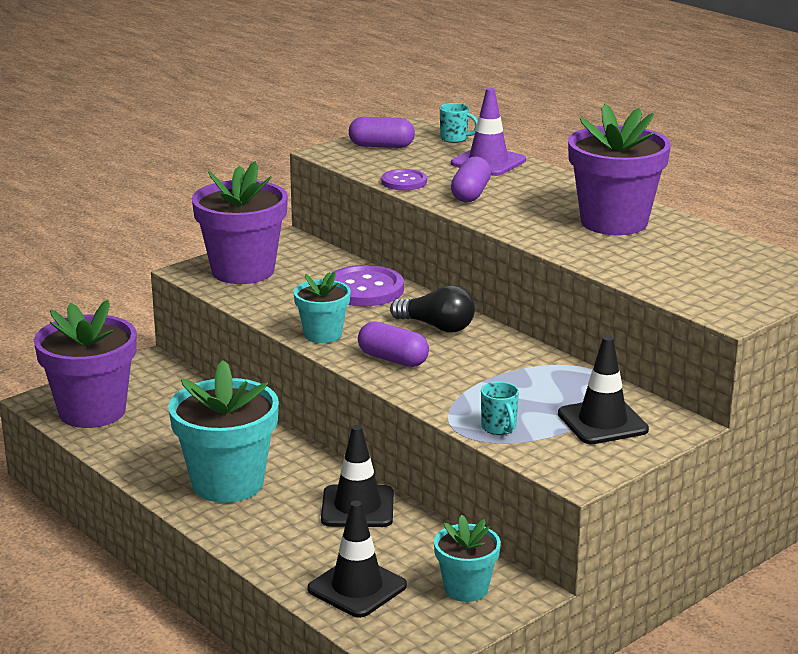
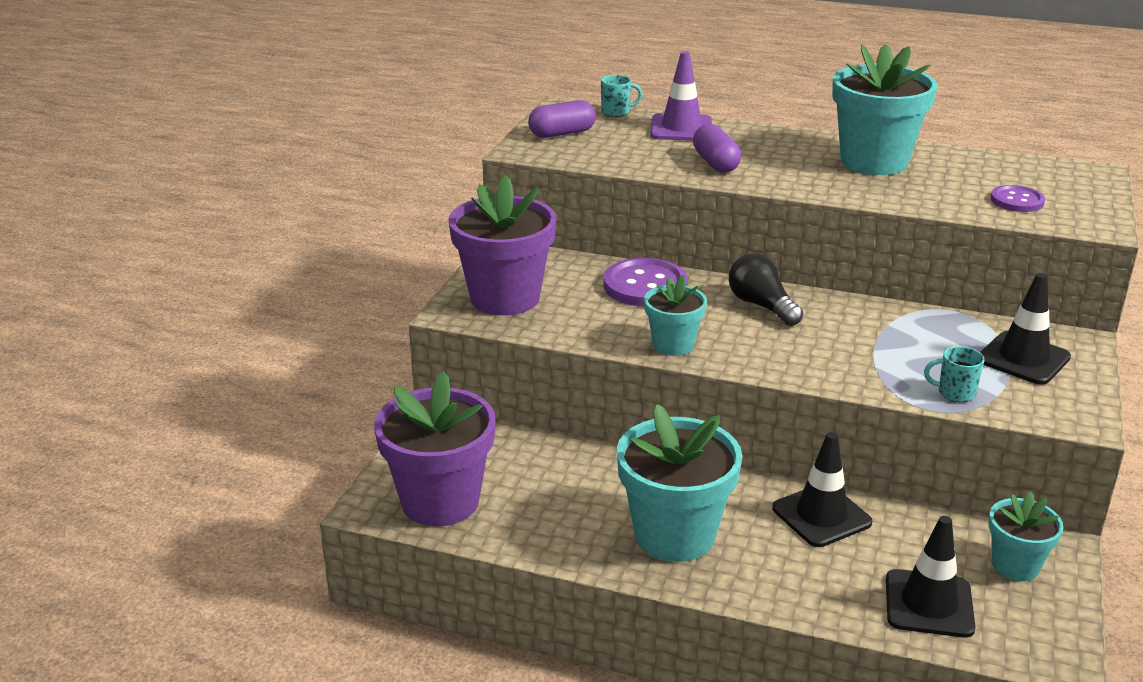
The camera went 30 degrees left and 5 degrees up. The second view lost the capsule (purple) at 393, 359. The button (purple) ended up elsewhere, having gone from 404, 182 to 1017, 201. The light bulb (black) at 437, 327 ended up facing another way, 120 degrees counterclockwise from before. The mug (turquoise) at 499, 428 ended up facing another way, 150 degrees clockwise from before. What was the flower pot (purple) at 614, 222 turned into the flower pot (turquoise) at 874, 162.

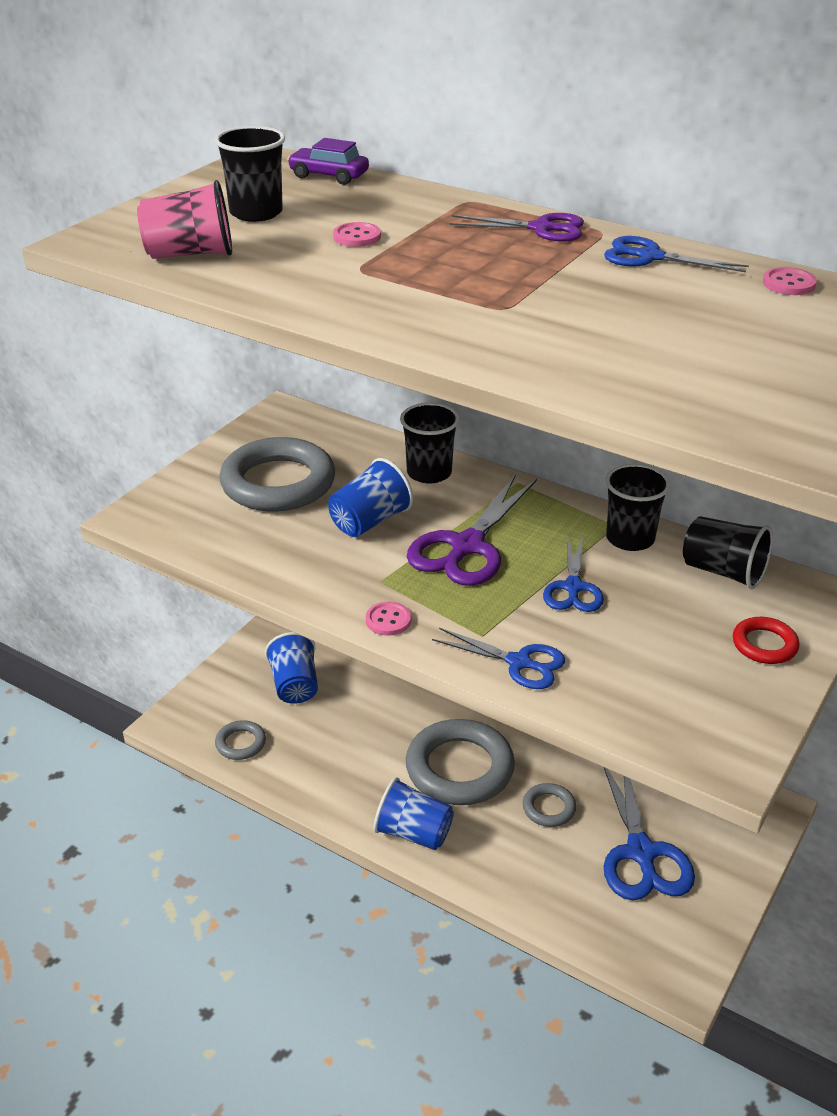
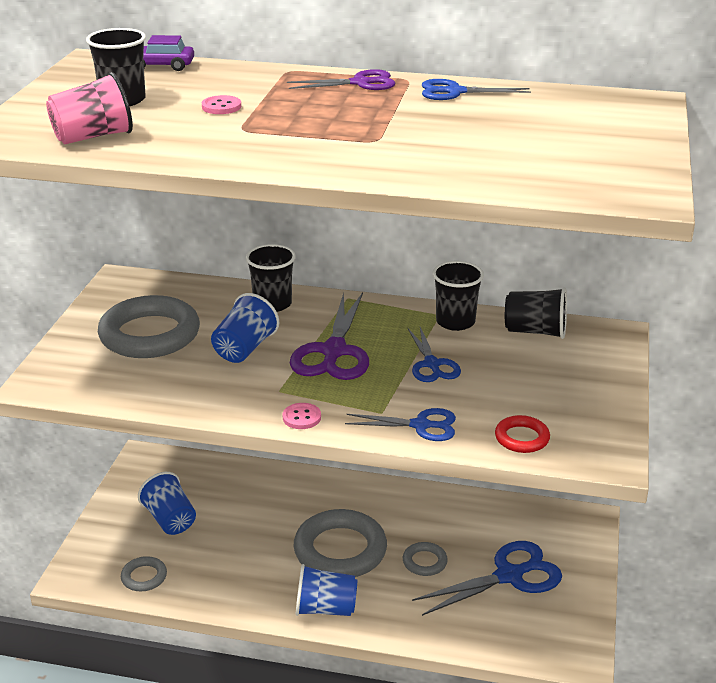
The camera went 20 degrees left and 5 degrees down. The scissors (blue) at 641, 853 ended up facing another way, 90 degrees counterclockwise from before. The ring (red) ended up elsewhere, having gone from 764, 645 to 522, 438. The second view lost the button (pink) at 788, 284.

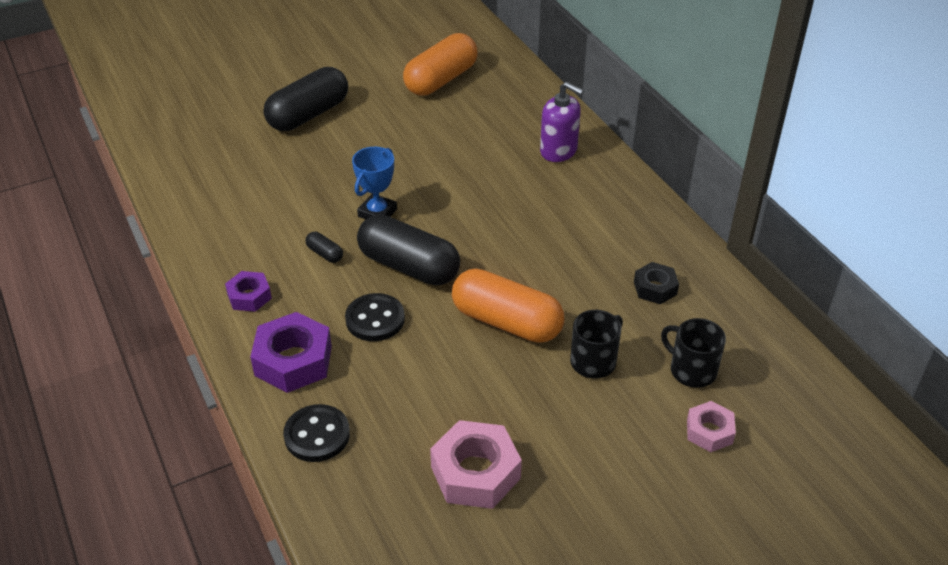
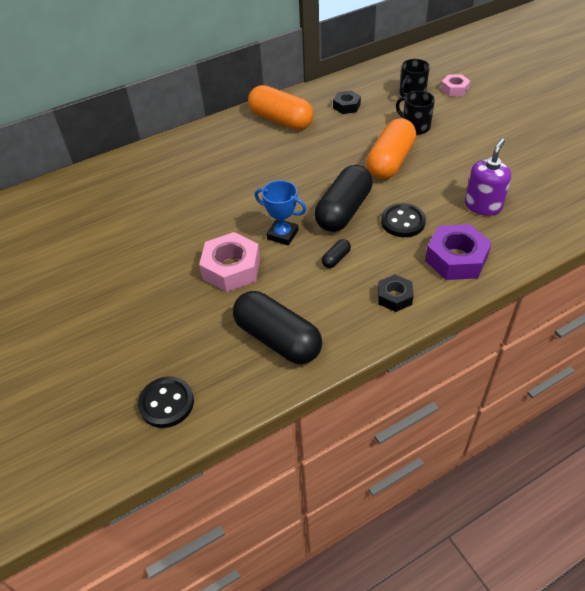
The camera went 90 degrees left and 5 degrees up. What was the nut (purple) at 249, 296 turned into the nut (black) at 394, 297. The capsule (black) ended up elsewhere, having gone from 308, 115 to 278, 339. The button (black) ended up elsewhere, having gone from 317, 435 to 166, 403. The capsule (orange) ended up elsewhere, having gone from 441, 80 to 281, 120. The nut (pink) ended up elsewhere, having gone from 475, 472 to 231, 268. The soap dispenser (purple) ended up elsewhere, having gone from 558, 151 to 483, 206.

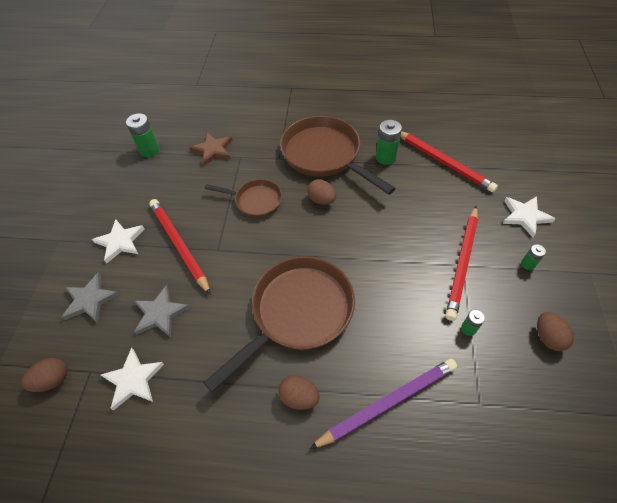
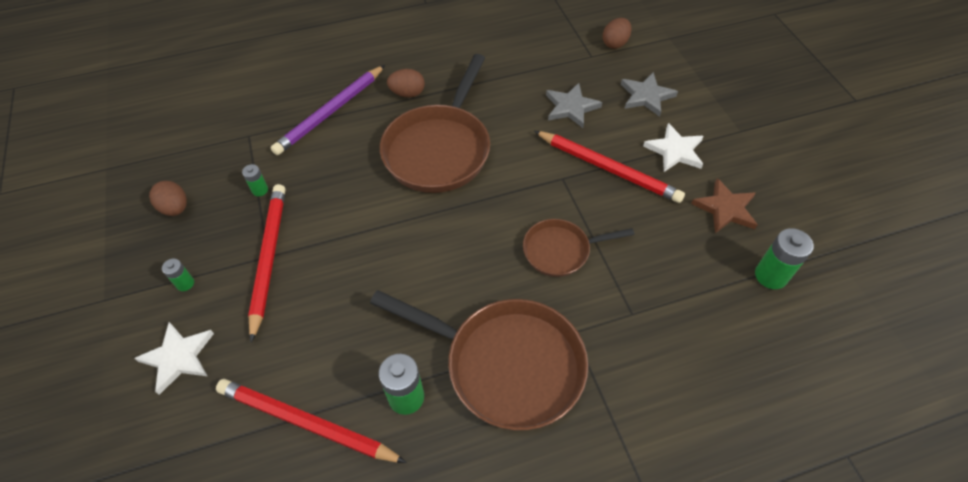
The camera went 155 degrees right and 0 degrees up. The second view lost the star (white) at 133, 380. The star (brown) ended up elsewhere, having gone from 213, 150 to 725, 209. The second view lost the egg (brown) at 321, 200.

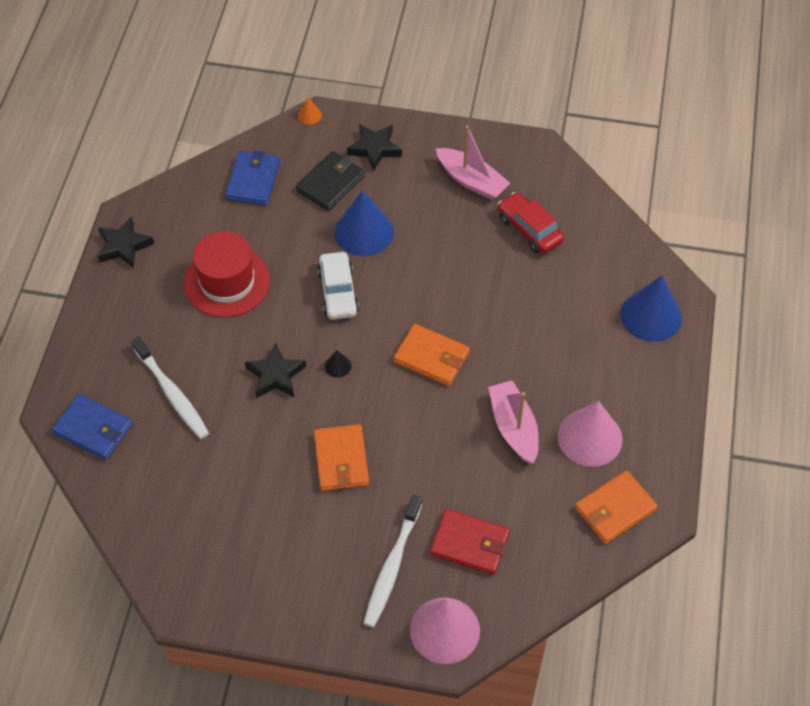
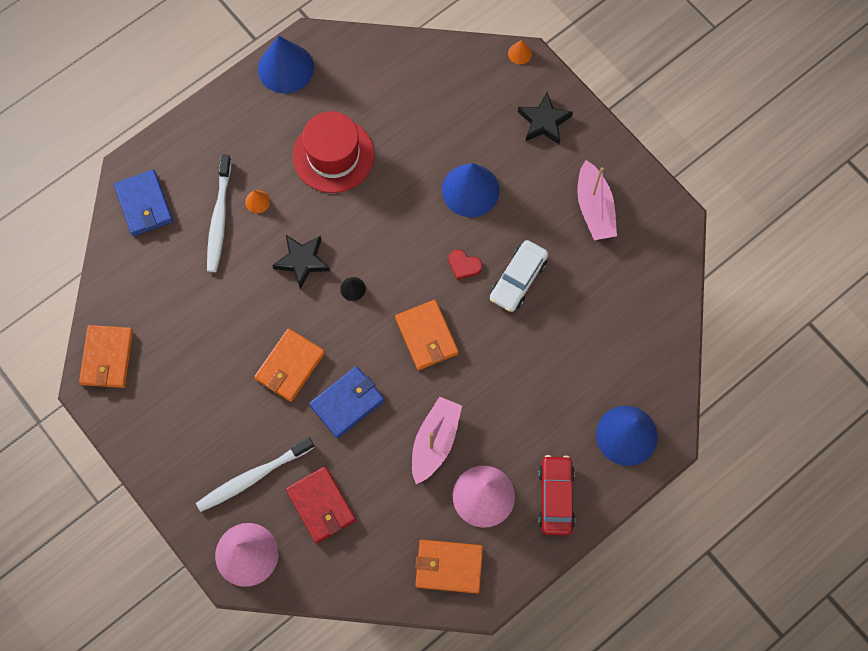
The camera went 40 degrees right and 15 degrees up. Where the star (black) stood at 124, 246, the cone (blue) came to stand at 285, 68. The wallet (blue) ended up elsewhere, having gone from 253, 180 to 347, 403. The second view lost the wallet (black) at 330, 183. The car (white) ended up elsewhere, having gone from 338, 292 to 518, 279. The car (red) ended up elsewhere, having gone from 529, 229 to 555, 497. The second view gained the wallet (orange) at 107, 358. The second view gained the cone (orange) at 257, 201. The second view gained the heart (red) at 464, 265.

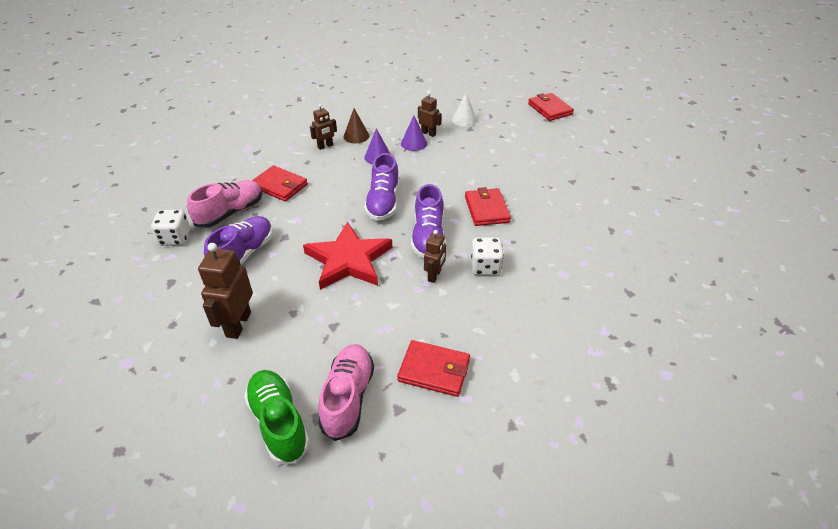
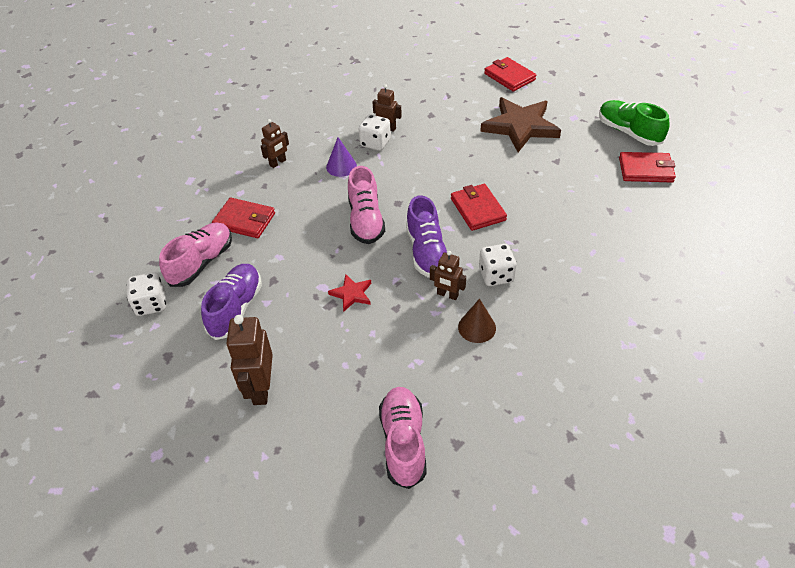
The camera went 10 degrees left and 5 degrees up. The shoe (green) ended up elsewhere, having gone from 278, 422 to 628, 132. The size of the star (red) at 348, 260 changed by a factor of 0.47. The cone (brown) ended up elsewhere, having gone from 356, 136 to 477, 327. What was the shoe (purple) at 383, 202 turned into the shoe (pink) at 366, 220. The wallet (red) ended up elsewhere, having gone from 434, 370 to 645, 170. Where the cone (purple) stood at 414, 143, the dice (white) came to stand at 375, 143. The robot (brown) at 434, 276 ended up facing another way, 105 degrees clockwise from before. The second view lost the cone (white) at 464, 120. The second view gained the star (brown) at 520, 127.

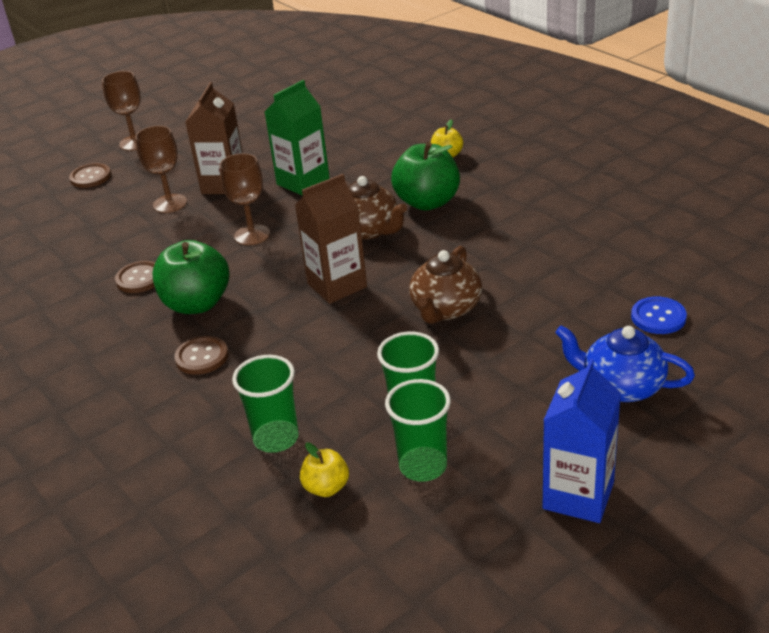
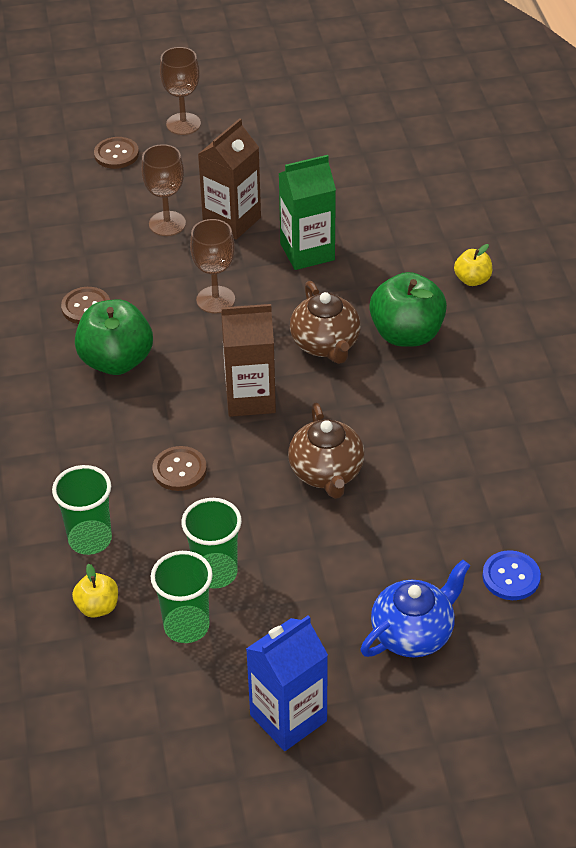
The camera went 25 degrees right and 10 degrees up. The button (brown) ended up elsewhere, having gone from 202, 357 to 179, 470. The teapot (brown) at 446, 309 ended up facing another way, 60 degrees counterclockwise from before. The teapot (blue) at 621, 386 ended up facing another way, 90 degrees clockwise from before.

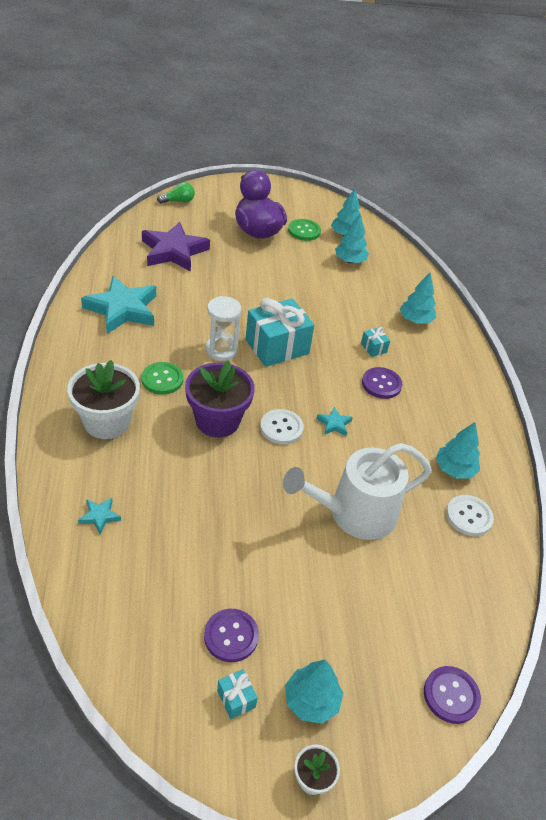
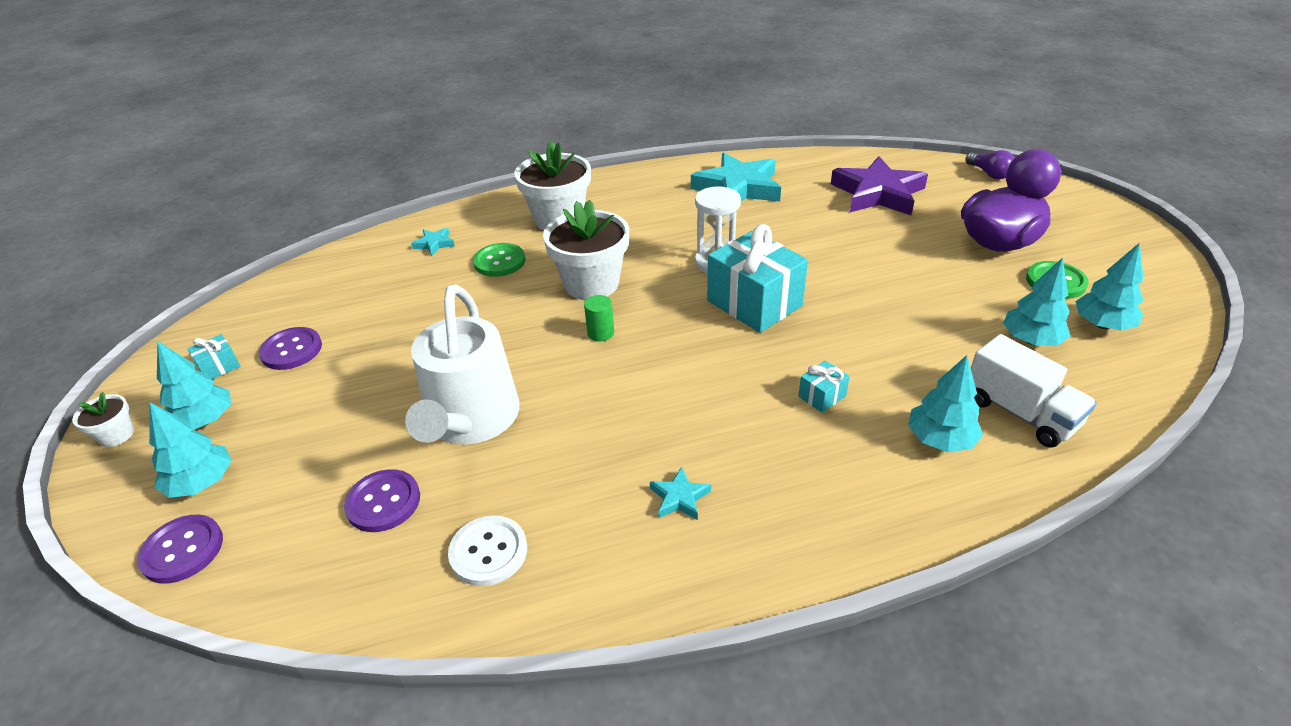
The camera went 85 degrees right and 5 degrees down. The button (green) ended up elsewhere, having gone from 162, 379 to 499, 261. What was the light bulb (green) at 178, 201 turned into the light bulb (purple) at 989, 174. What was the flower pot (purple) at 217, 420 turned into the flower pot (white) at 591, 284. Where the button (white) stood at 281, 428, the cylinder (green) came to stand at 600, 333. The watering can (white) at 355, 513 ended up facing another way, 150 degrees counterclockwise from before. The star (turquoise) ended up elsewhere, having gone from 334, 424 to 679, 498. The button (purple) ended up elsewhere, having gone from 381, 384 to 383, 502. The tree (turquoise) ended up elsewhere, having gone from 454, 469 to 201, 483. The second view gained the truck (white) at 1020, 413.

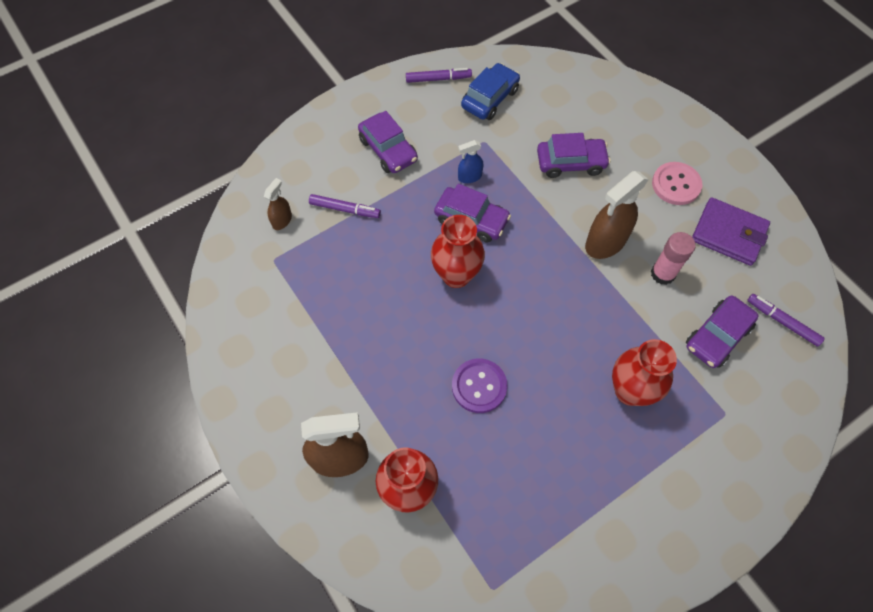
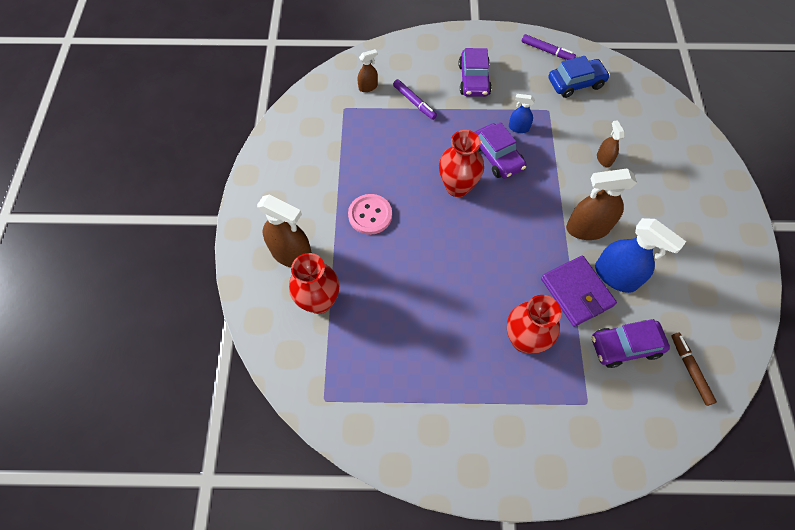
The camera went 35 degrees right and 0 degrees up. The second view lost the button (purple) at 479, 386. Where the car (purple) stood at 570, 163, the spray bottle (brown) came to stand at 604, 159. Where the glue stick (pink) stood at 662, 274, the spray bottle (blue) came to stand at 616, 276. The button (pink) ended up elsewhere, having gone from 676, 184 to 370, 215. The wallet (purple) ended up elsewhere, having gone from 728, 234 to 576, 292. What was the marker (purple) at 782, 322 turned into the marker (brown) at 690, 370.

